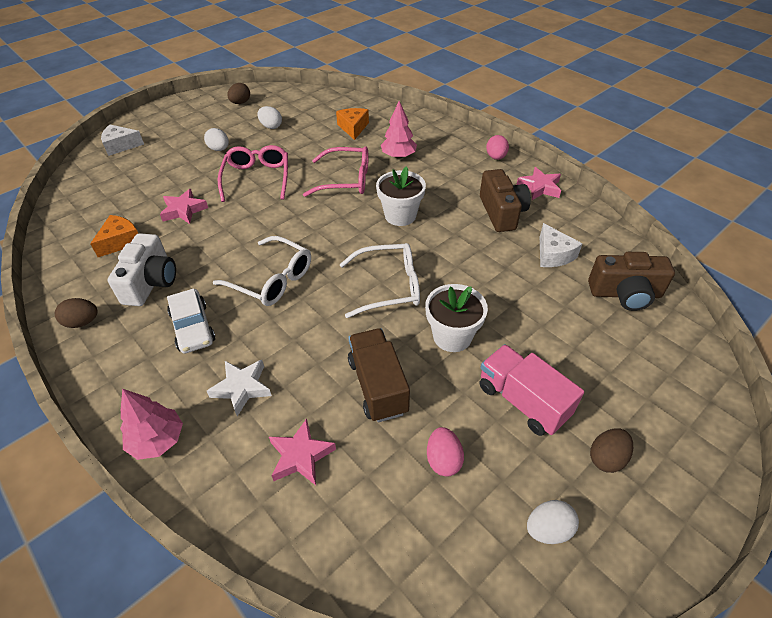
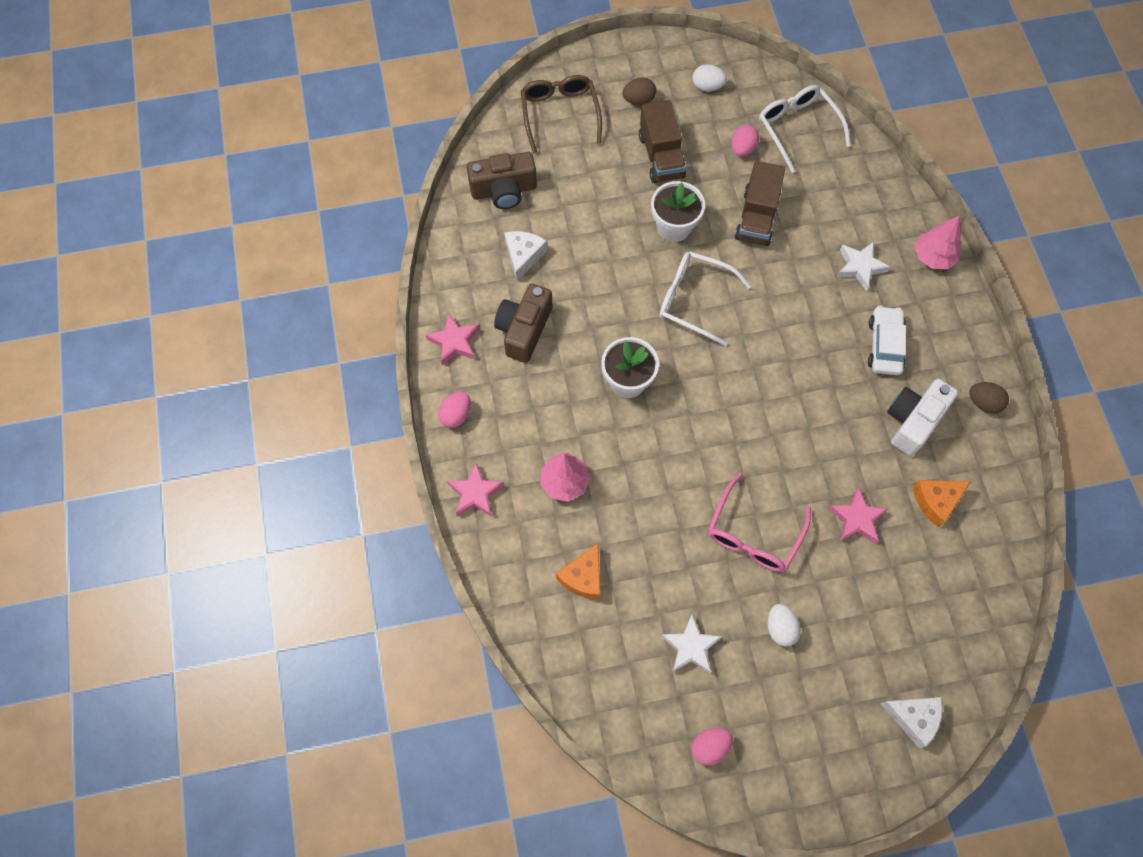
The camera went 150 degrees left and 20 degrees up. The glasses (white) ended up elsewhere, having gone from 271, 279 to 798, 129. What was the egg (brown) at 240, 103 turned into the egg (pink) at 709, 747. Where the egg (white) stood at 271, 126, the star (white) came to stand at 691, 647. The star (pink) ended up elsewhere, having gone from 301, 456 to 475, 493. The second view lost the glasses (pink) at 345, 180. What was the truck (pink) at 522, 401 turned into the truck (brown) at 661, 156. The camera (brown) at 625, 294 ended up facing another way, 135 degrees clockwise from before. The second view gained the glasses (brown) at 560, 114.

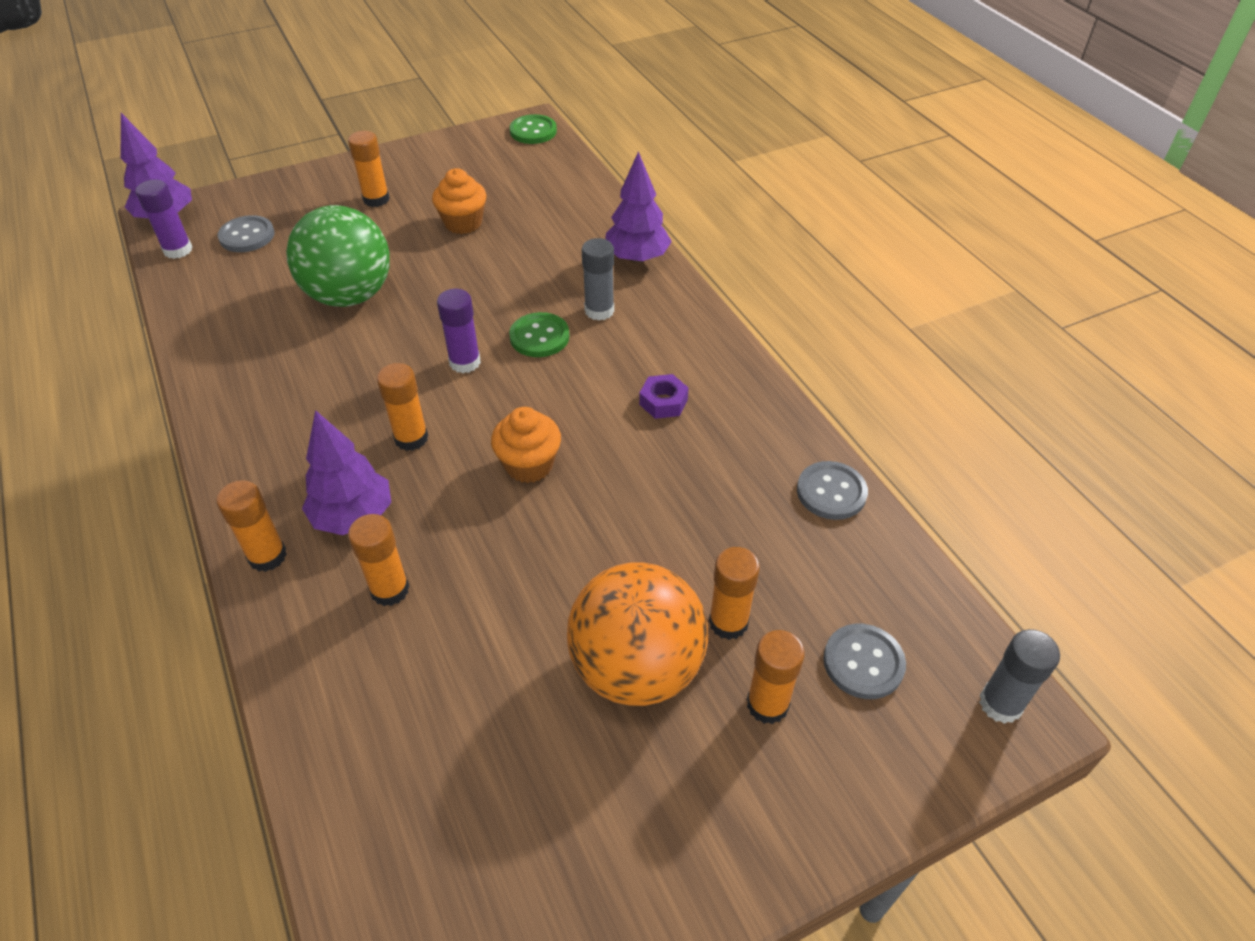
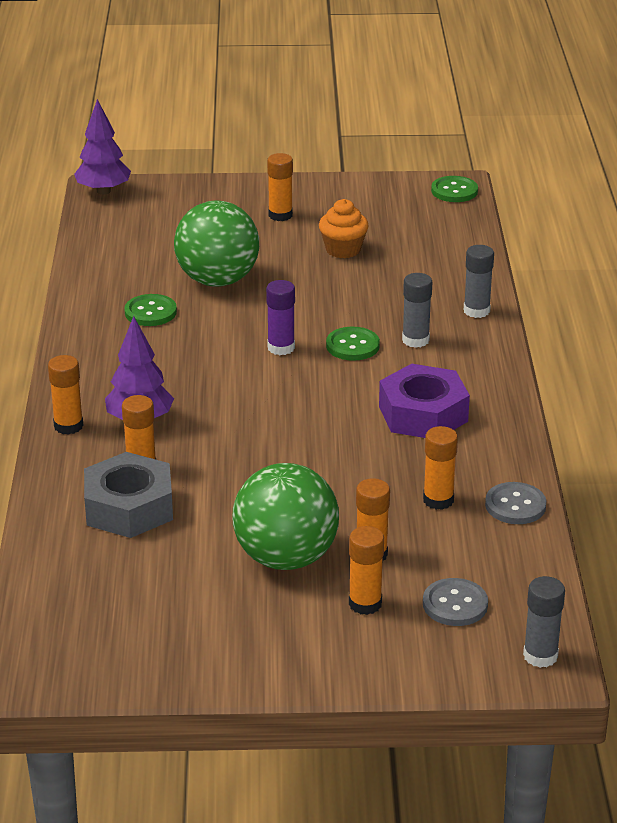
The camera went 25 degrees right and 15 degrees down. The second view lost the glue stick (purple) at 178, 250. The second view lost the button (grey) at 247, 236. The glue stick (orange) ended up elsewhere, having gone from 411, 438 to 438, 500. The second view lost the cupcake (orange) at 529, 465. What was the ball (orange) at 636, 668 turned into the ball (green) at 286, 558. Where the tree (purple) stood at 637, 258, the glue stick (grey) came to stand at 476, 311. The size of the nut (purple) at 663, 402 changed by a factor of 2.10. The second view gained the nut (grey) at 129, 507. The second view gained the button (green) at 150, 312.

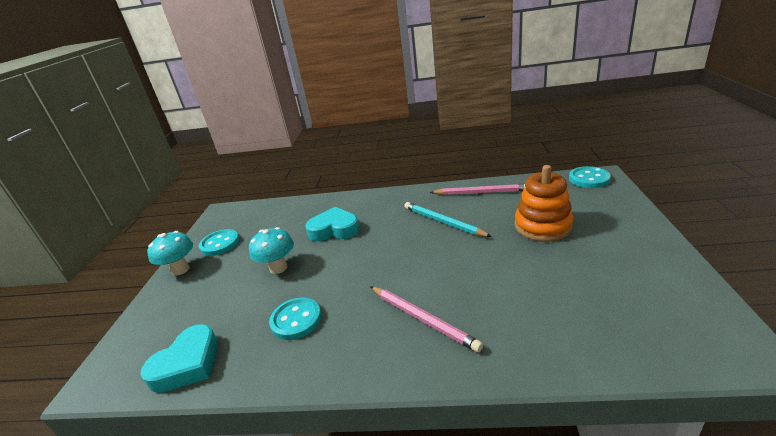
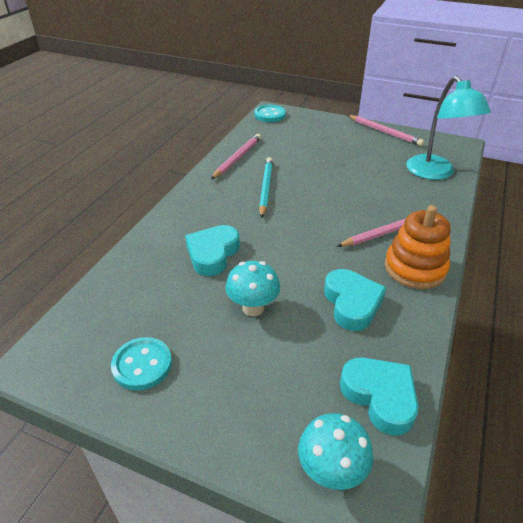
The camera went 75 degrees left and 10 degrees up. The mushroom (turquoise) ended up elsewhere, having gone from 180, 270 to 331, 471. Where the button (turquoise) stood at 296, 320, the heart (turquoise) came to stand at 352, 303. The pencil (turquoise) at 443, 222 ended up facing another way, 120 degrees clockwise from before. The stacking toy (orange) ended up elsewhere, having gone from 542, 226 to 415, 268. The second view gained the pencil (pink) at 384, 132. The second view gained the lamp (turquoise) at 435, 173.

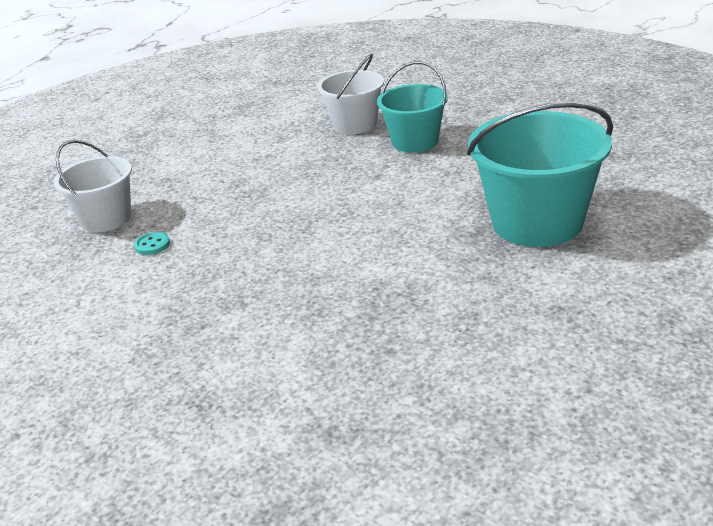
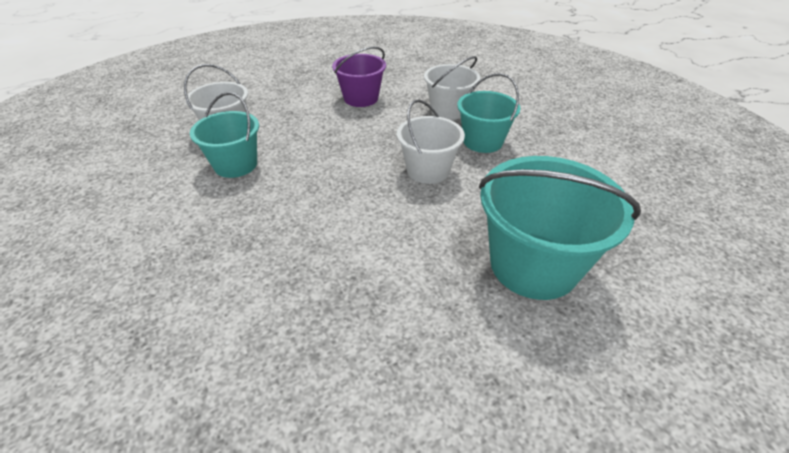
The camera went 20 degrees right and 10 degrees up. Where the button (turquoise) stood at 152, 245, the bucket (turquoise) came to stand at 235, 165. The second view gained the bucket (purple) at 361, 98. The second view gained the bucket (white) at 428, 170.

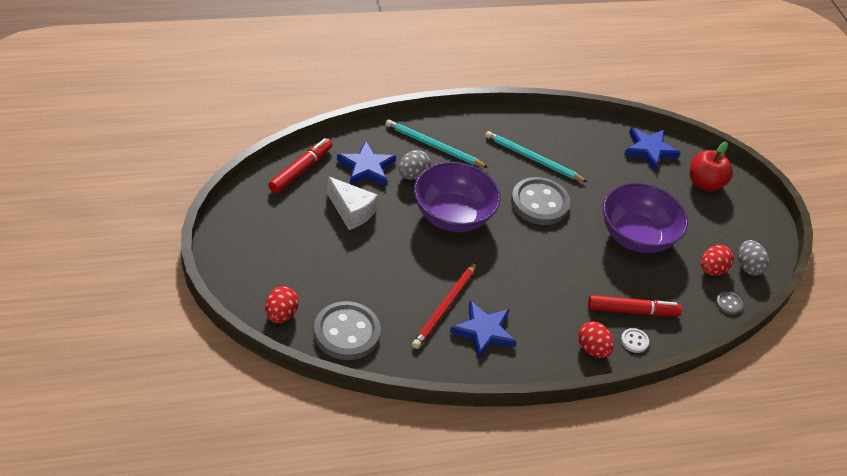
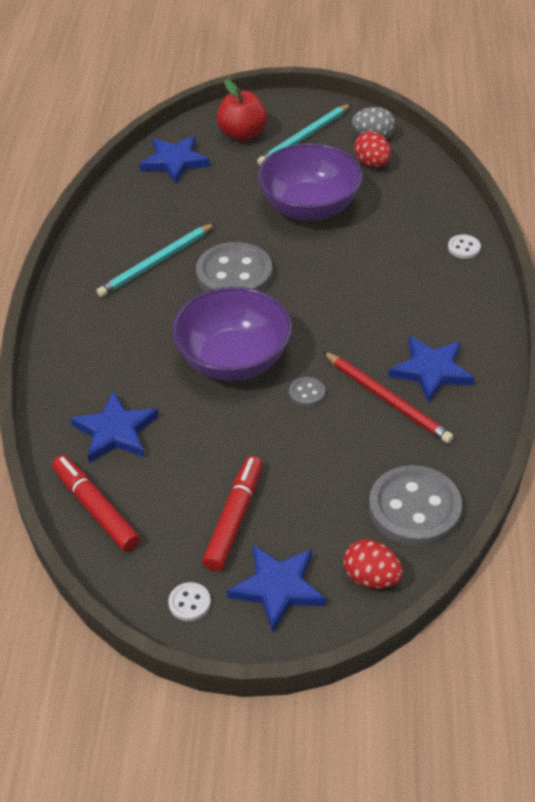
The camera went 65 degrees left and 0 degrees up. The second view lost the cheese (white) at 351, 212. The pencil (turquoise) ended up elsewhere, having gone from 433, 146 to 304, 137. The second view lost the egg (grey) at 412, 175. The second view lost the egg (red) at 592, 349. The marker (red) ended up elsewhere, having gone from 632, 311 to 234, 518. The button (grey) ended up elsewhere, having gone from 728, 304 to 307, 393. The second view gained the button (white) at 189, 603. The second view gained the star (blue) at 278, 588.

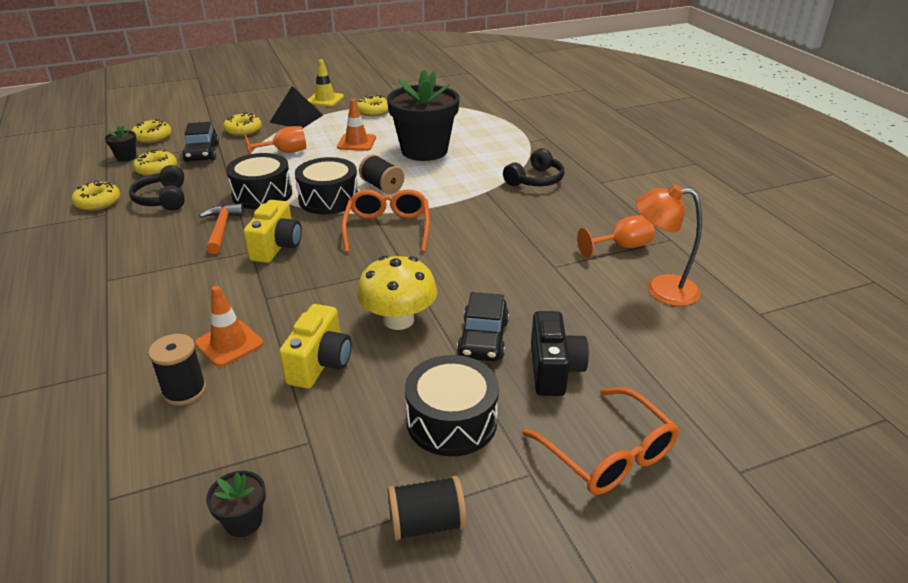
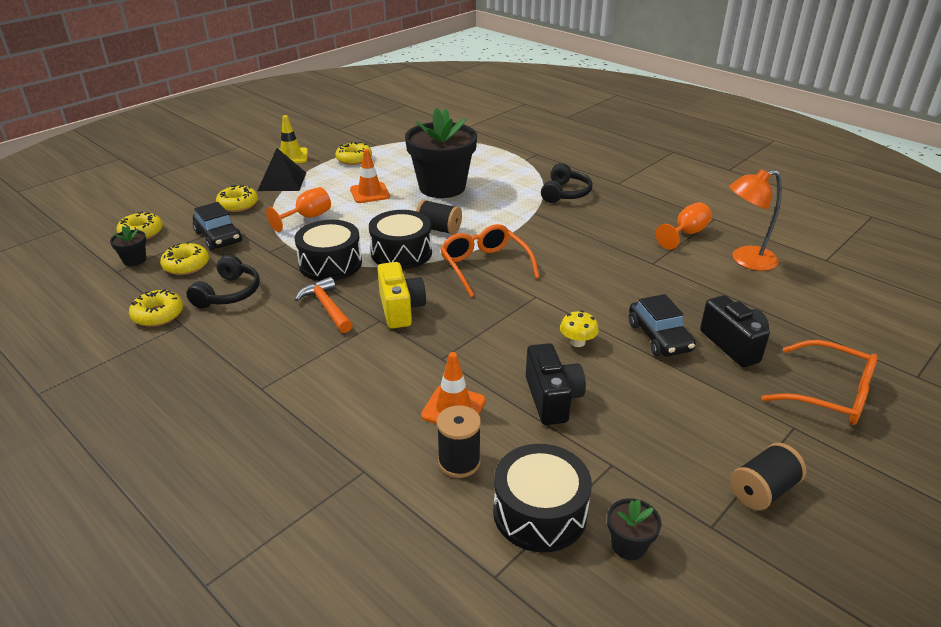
The camera went 25 degrees left and 0 degrees up. The headphones (black) at 163, 199 ended up facing another way, 120 degrees counterclockwise from before. What was the camera (yellow) at 320, 363 turned into the camera (black) at 552, 399. The size of the mushroom (yellow) at 398, 320 changed by a factor of 0.52. The drum (black) ended up elsewhere, having gone from 452, 421 to 539, 512.

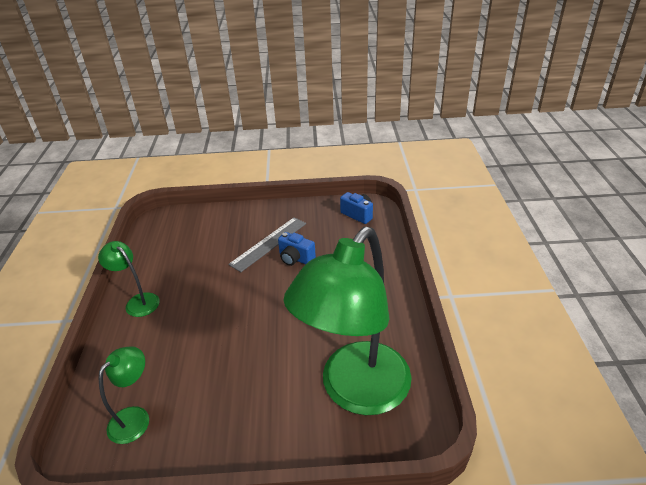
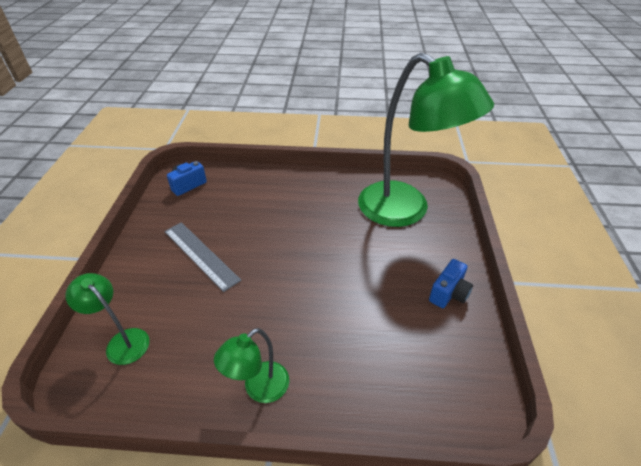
The camera went 85 degrees left and 5 degrees up. The lamp (green) ended up elsewhere, having gone from 135, 417 to 122, 341. The camera (blue) ended up elsewhere, having gone from 295, 258 to 449, 293.

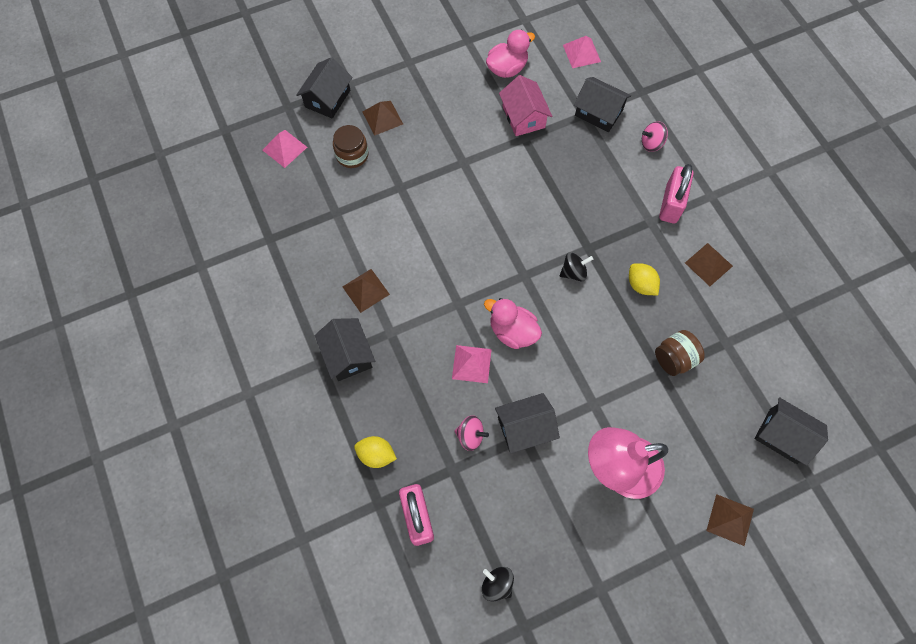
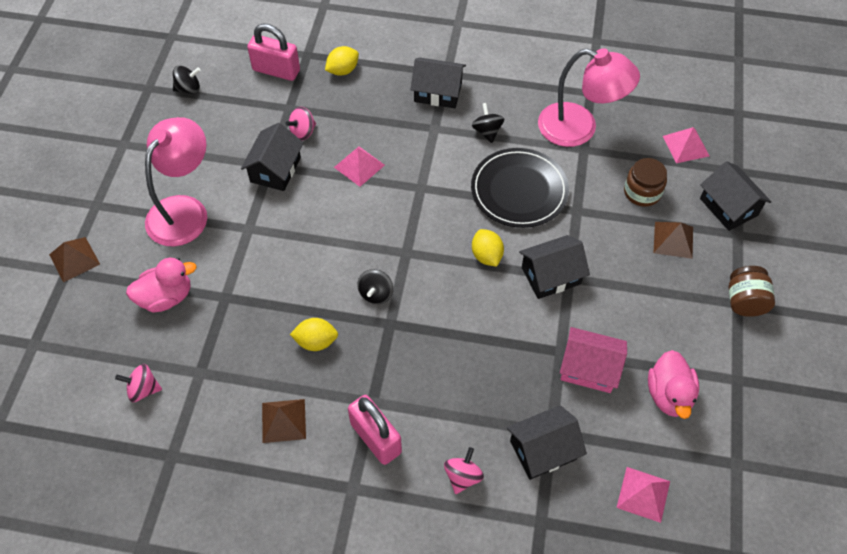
The camera went 125 degrees right and 10 degrees down. Where the pyramid (brown) stood at 366, 290, the spinning top (black) came to stand at 487, 131. The duck (pink) ended up elsewhere, having gone from 512, 331 to 166, 297. The jar (brown) ended up elsewhere, having gone from 674, 359 to 744, 301. The house (black) ended up elsewhere, having gone from 782, 436 to 551, 275. The second view gained the spinning top (pink) at 143, 389. The second view gained the plate (black) at 519, 190. The second view gained the lemon (yellow) at 486, 256. The second view gained the lamp (pink) at 579, 128.

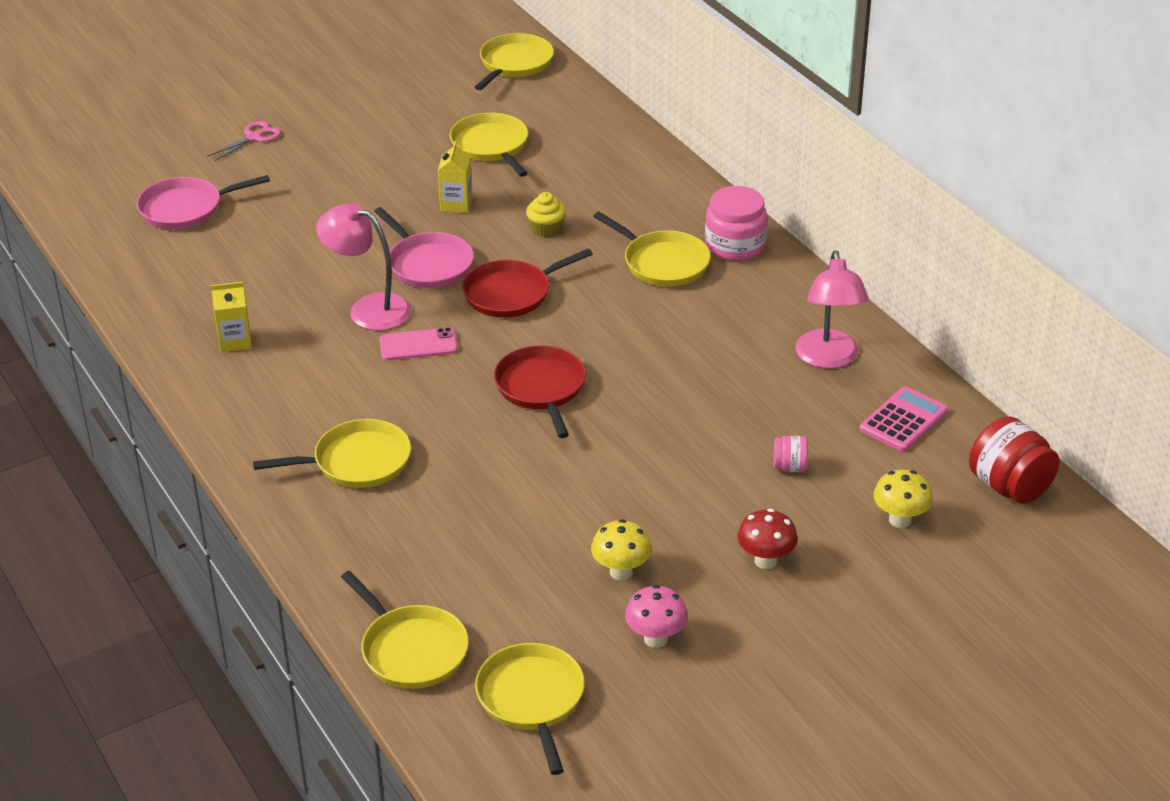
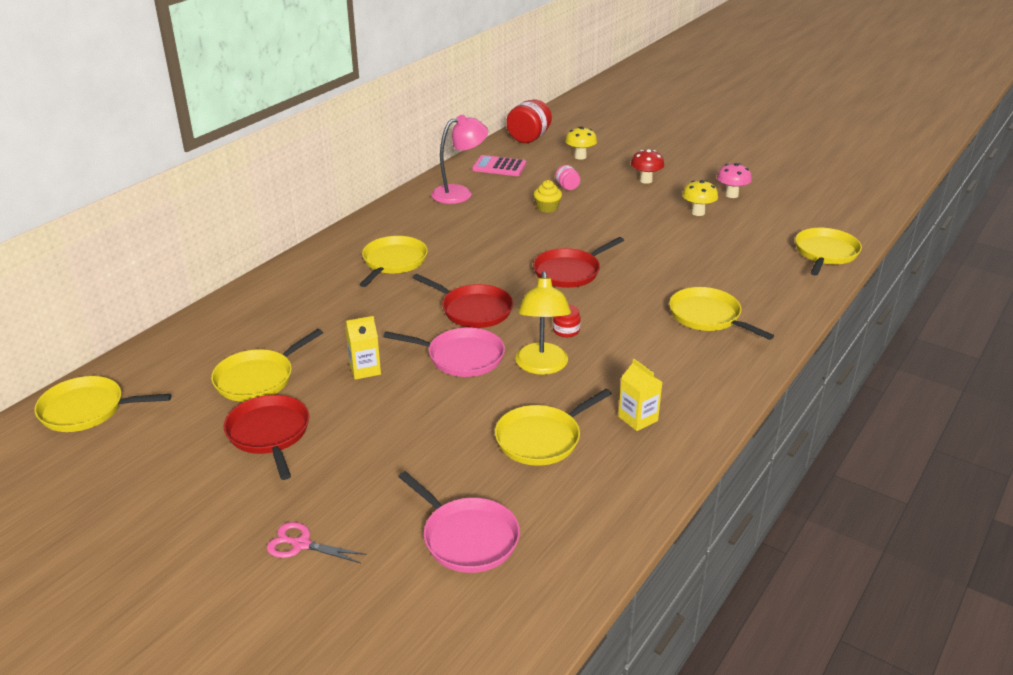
The camera went 115 degrees left and 5 degrees down. What was the lamp (pink) at 368, 309 turned into the lamp (yellow) at 542, 366. The pan (pink) at 428, 264 ended up facing another way, 75 degrees clockwise from before. Where the phone (pink) stood at 418, 345, the jar (red) came to stand at 566, 330. The pan (yellow) ended up elsewhere, having gone from 531, 699 to 541, 439. The cupcake (yellow) ended up elsewhere, having gone from 546, 229 to 547, 208. The second view lost the jar (pink) at 735, 245. The second view gained the pan (red) at 269, 433.

